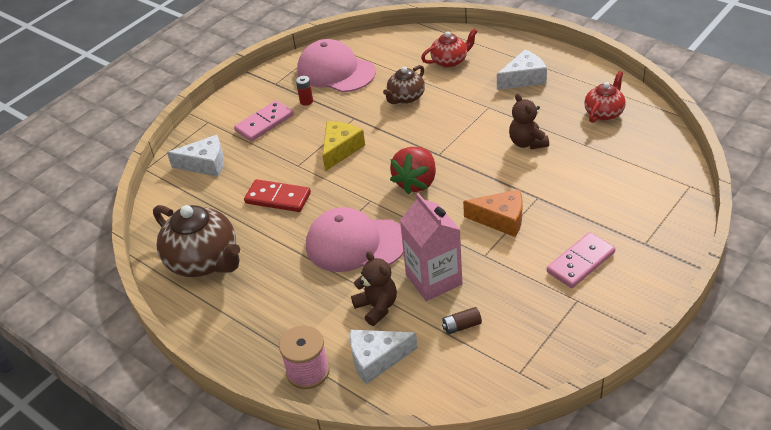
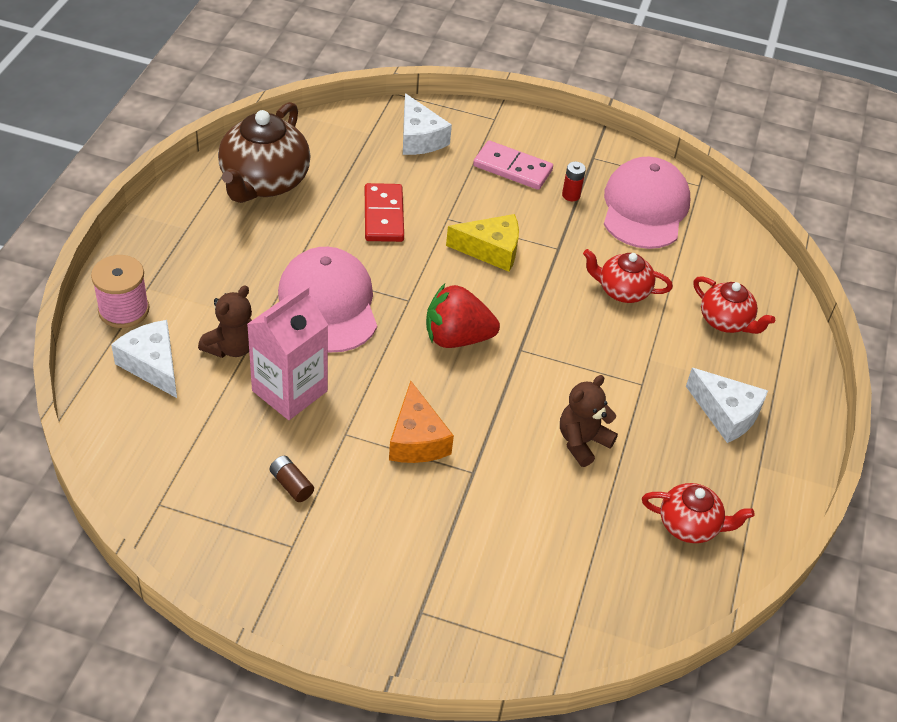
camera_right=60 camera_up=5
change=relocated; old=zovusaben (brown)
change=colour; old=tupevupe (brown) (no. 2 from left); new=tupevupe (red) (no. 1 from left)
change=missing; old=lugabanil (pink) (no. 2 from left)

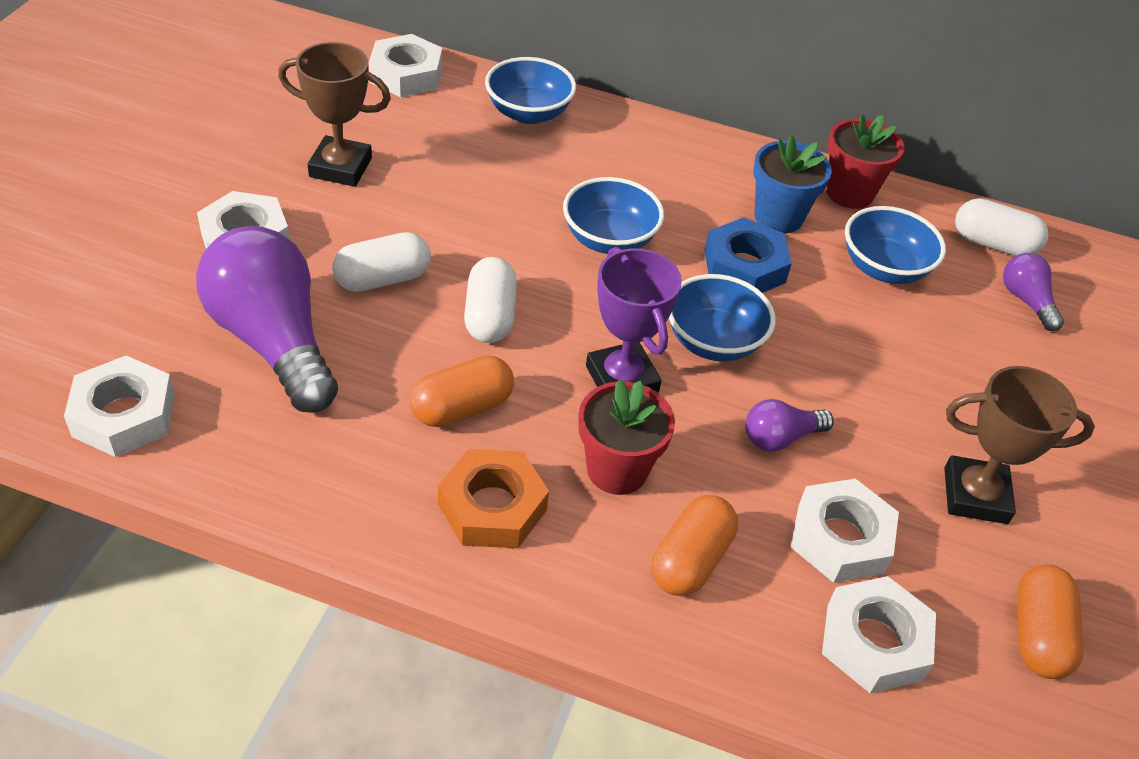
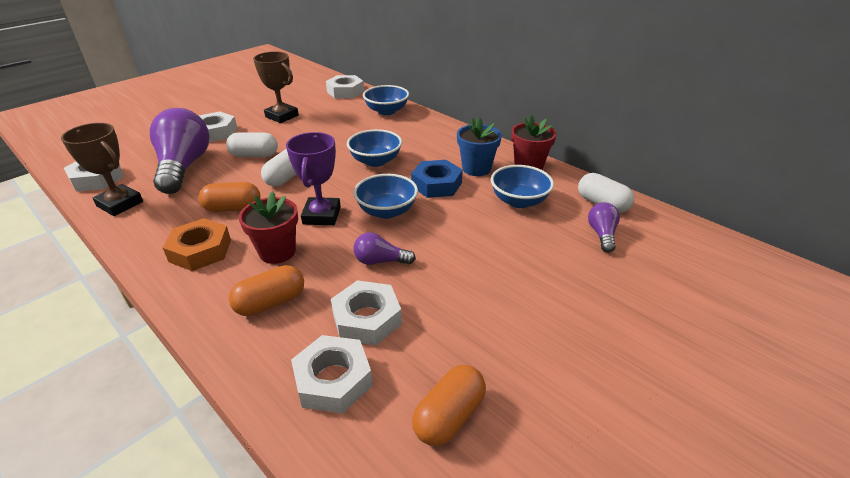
camera_right=30 camera_up=-10
change=relocated; old=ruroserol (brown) (no. 2 from left in the first image); new=ruroserol (brown) (no. 1 from left)

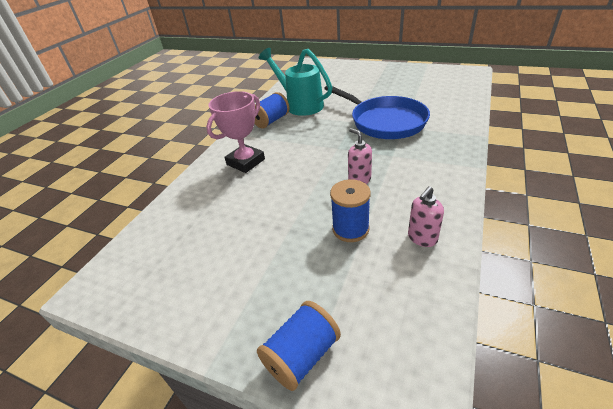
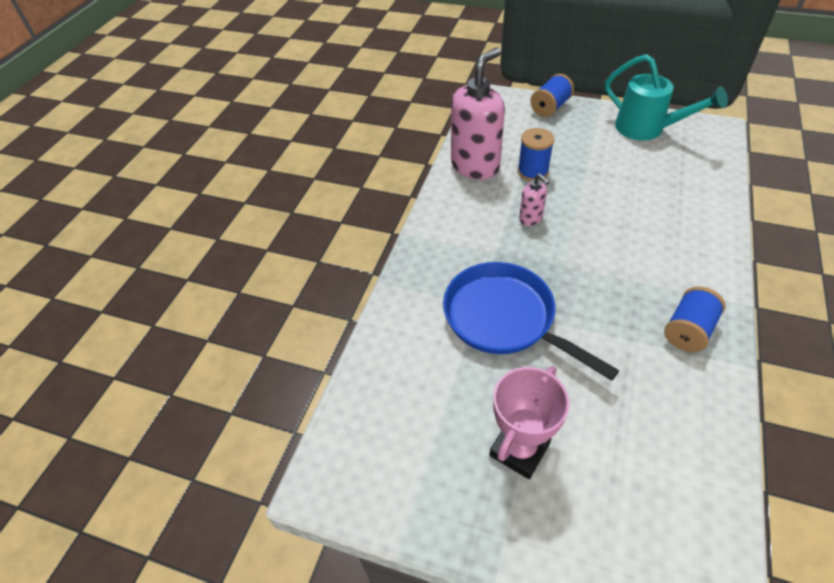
camera_right=175 camera_up=10
change=size; old=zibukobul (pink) (no. 2 from left in the first image); factor=2.18
change=relocated; old=ruroserol (pink)
change=relocated; old=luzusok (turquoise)

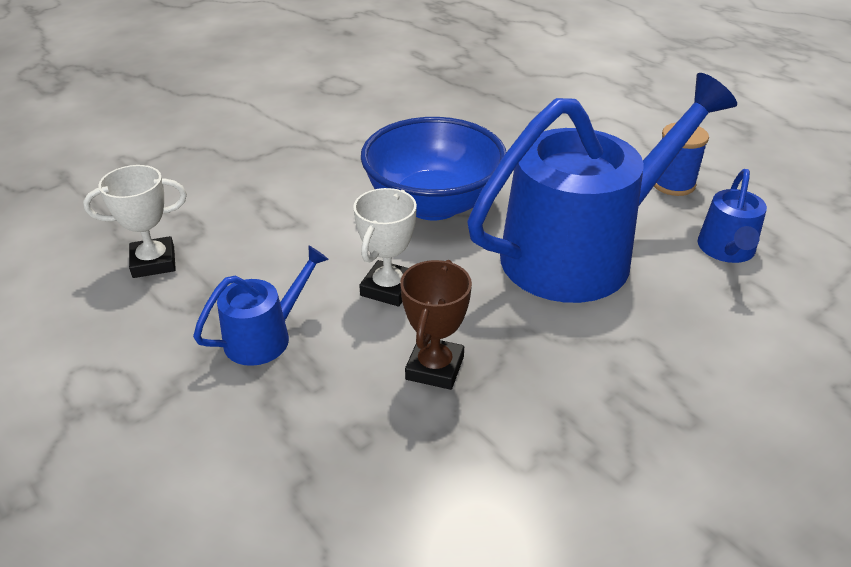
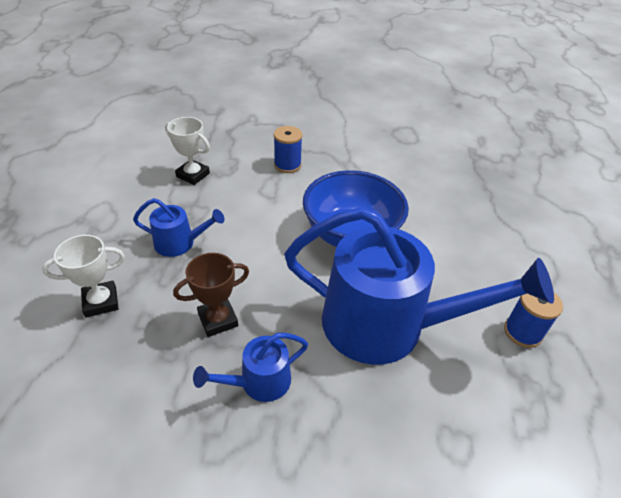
camera_right=45 camera_up=5
change=relocated; old=ruroserol (white) (no. 2 from left in the first image); new=ruroserol (white) (no. 1 from left)
change=relocated; old=luzusok (blue) (no. 3 from left in the first image); new=luzusok (blue) (no. 2 from left)
change=appeared; new=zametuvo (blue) (no. 1 from left)

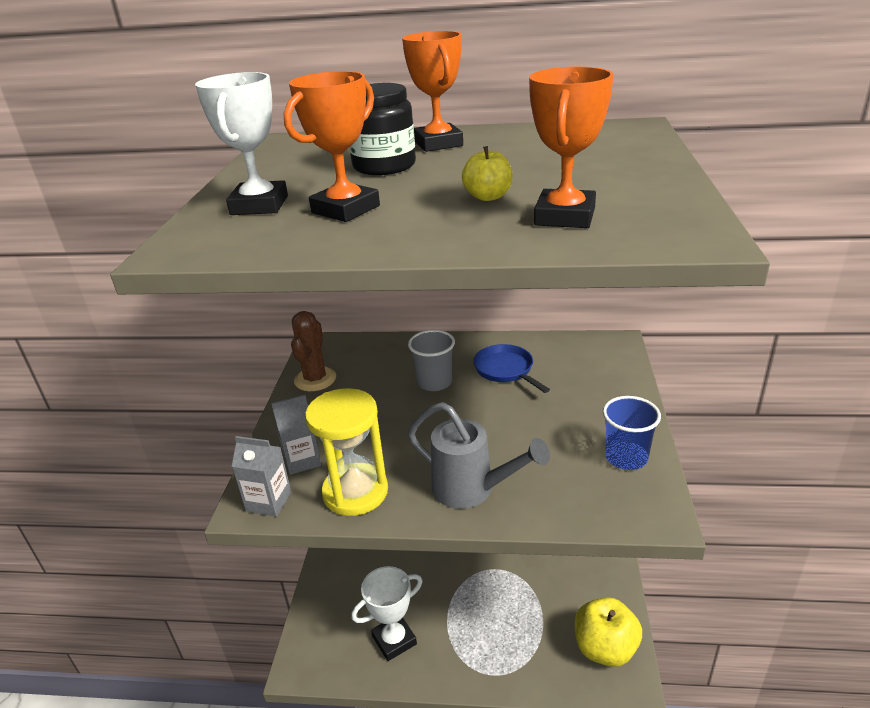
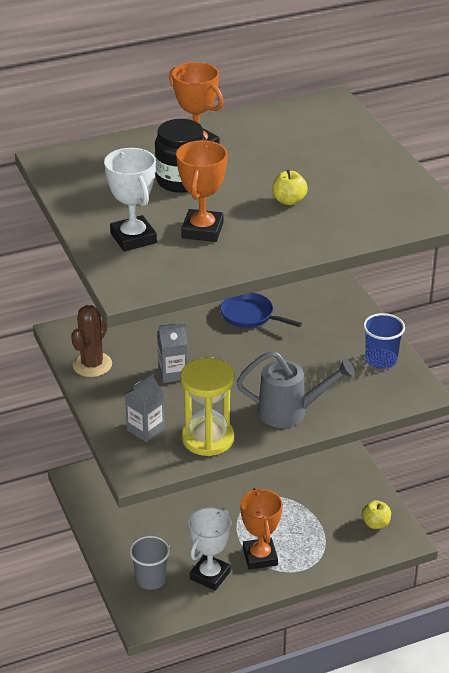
camera_right=-30 camera_up=5
change=spun; old=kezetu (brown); degrees=45
change=relocated; old=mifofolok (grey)
change=relocated; old=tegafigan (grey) (no. 1 from left in the first image); new=tegafigan (grey) (no. 2 from left)
change=relocated; old=ruroserol (orange) (no. 3 from left)
change=size; old=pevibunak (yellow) (no. 2 from left); factor=0.54

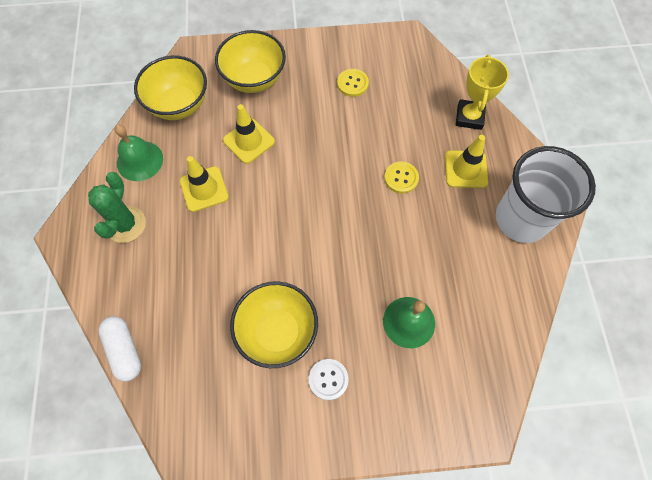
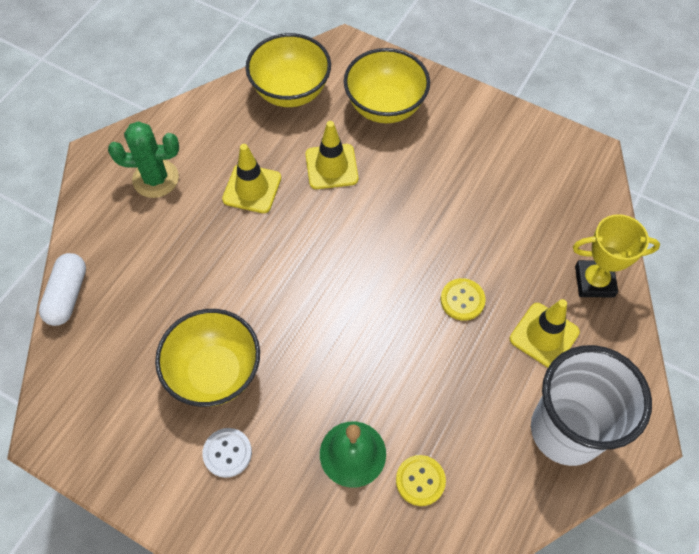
camera_right=35 camera_up=-5
change=spun; old=kezetu (green); degrees=45
change=relocated; old=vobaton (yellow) (no. 1 from left)
change=spun; old=ruroserol (yellow); degrees=45
change=missing; old=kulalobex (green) (no. 1 from left)

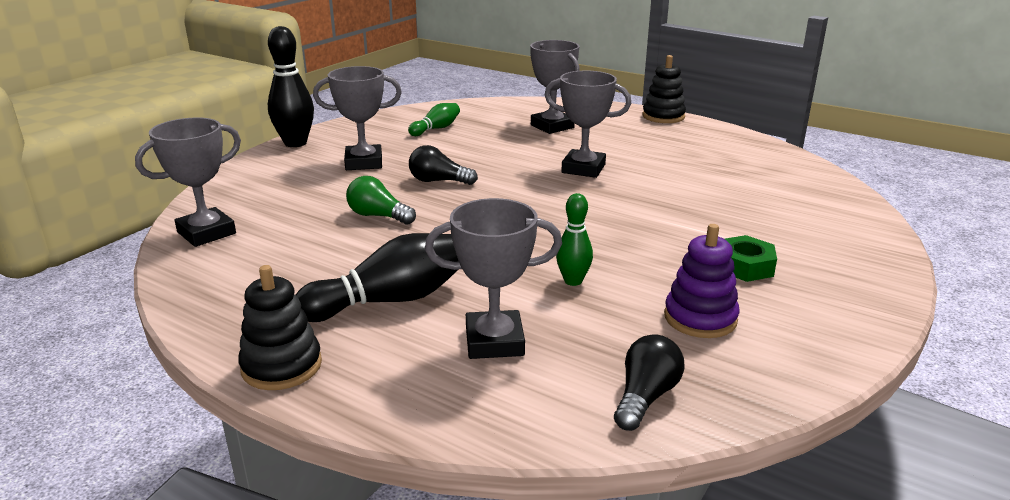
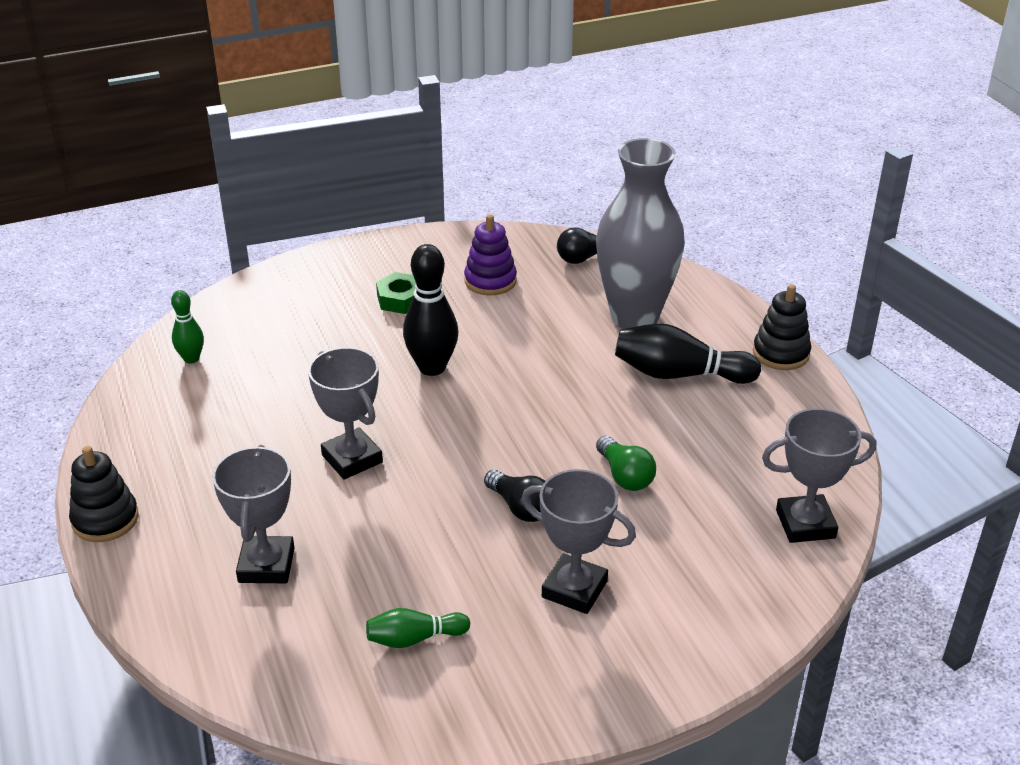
camera_right=-145 camera_up=10
change=relocated; old=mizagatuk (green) (no. 2 from left in the first image); new=mizagatuk (green) (no. 1 from left)
change=relocated; old=mizagatuk (black) (no. 1 from left)
change=exchanged; old=ruroserol (grey) (no. 3 from left); new=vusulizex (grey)

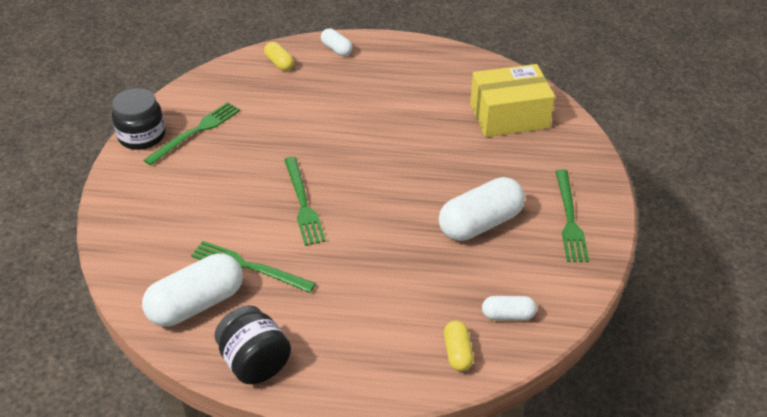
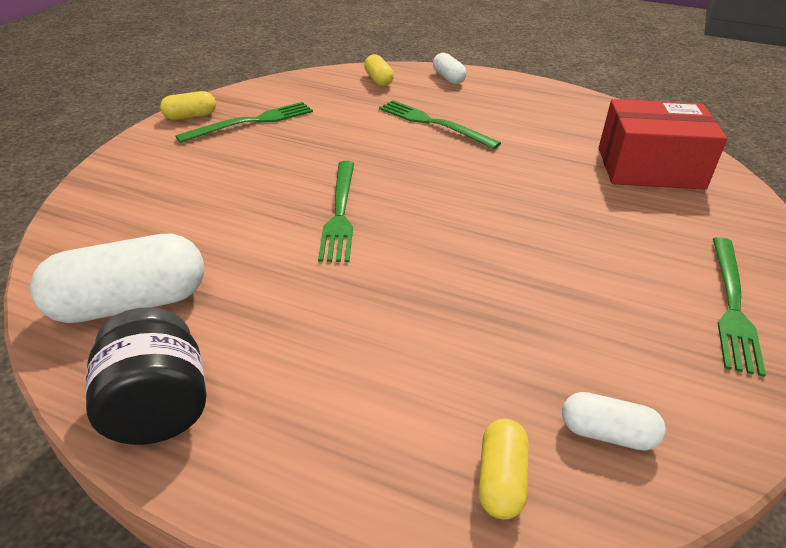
camera_right=15 camera_up=-5
change=exchanged; old=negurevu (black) (no. 1 from left); new=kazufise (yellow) (no. 1 from left)
change=relocated; old=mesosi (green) (no. 2 from left in the first image); new=mesosi (green) (no. 3 from left)
change=colour; old=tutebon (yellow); new=tutebon (red)
change=missing; old=kazufise (white) (no. 3 from left)

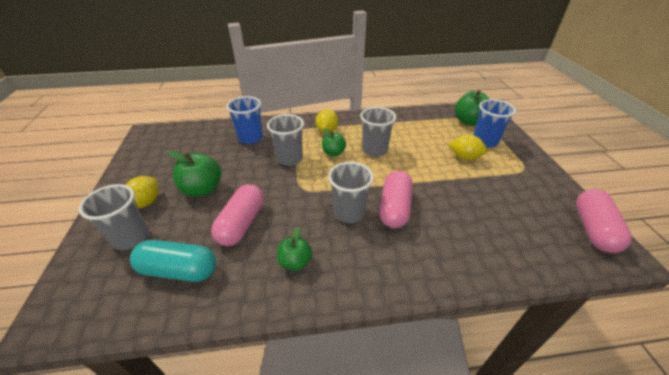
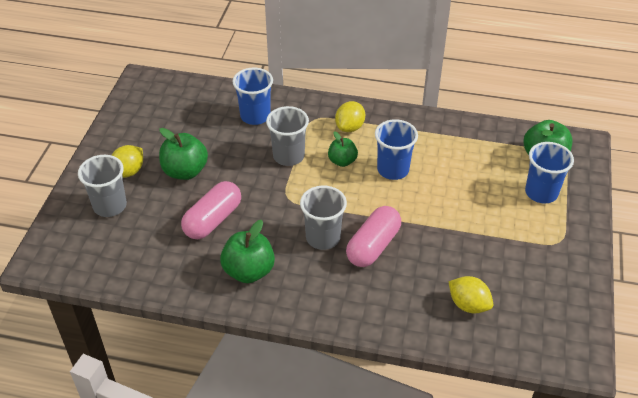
camera_right=20 camera_up=5
change=size; old=pevibunak (green) (no. 2 from left); factor=1.59
change=colour; old=mifofolok (grey) (no. 4 from left); new=mifofolok (blue) (no. 2 from left)
change=relocated; old=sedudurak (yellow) (no. 3 from left)
change=missing; old=kazufise (turquoise)
change=missing; old=kazufise (pink) (no. 3 from left)

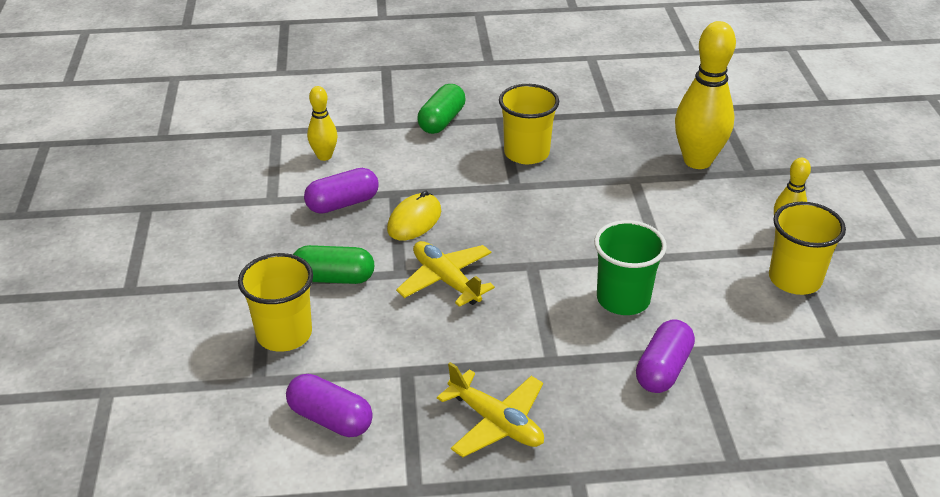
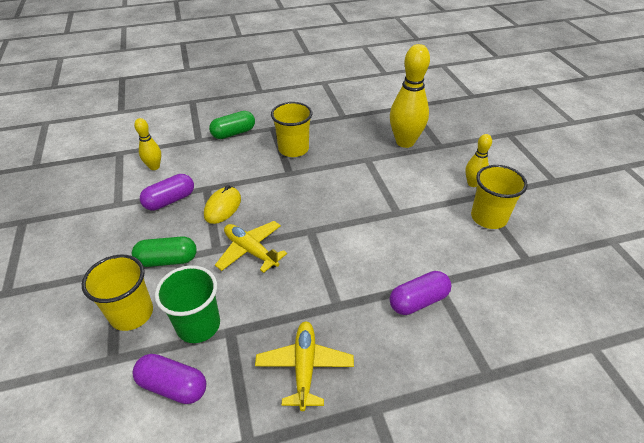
camera_right=-10 camera_up=5
change=relocated; old=mifofolok (green)
change=spun; old=kazufise (green) (no. 2 from left); degrees=45
change=spun; old=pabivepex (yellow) (no. 2 from left); degrees=-120
change=spun; old=kazufise (purple) (no. 3 from left); degrees=45

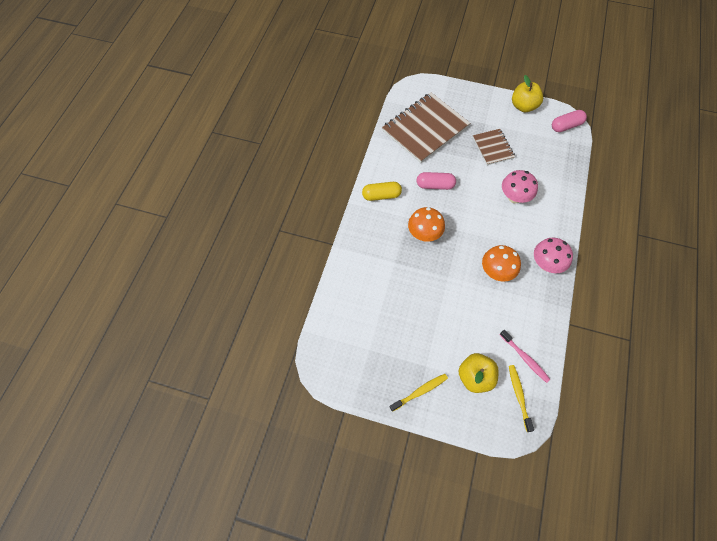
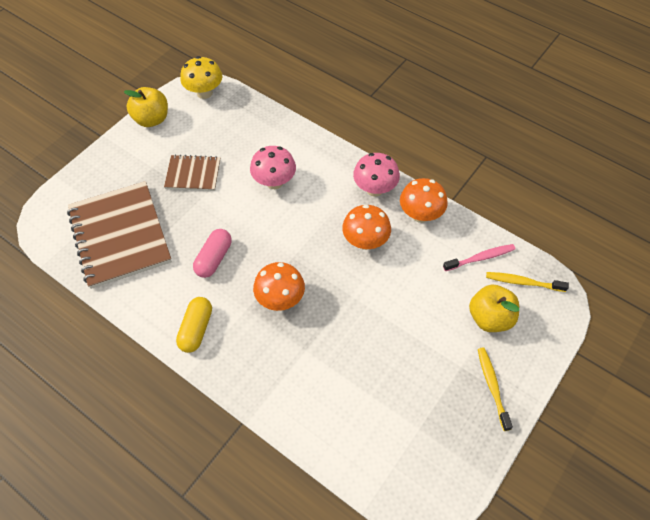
camera_right=-70 camera_up=-5
change=exchanged; old=kazufise (pink) (no. 2 from left); new=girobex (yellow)
change=appeared; new=girobex (orange) (no. 3 from left)

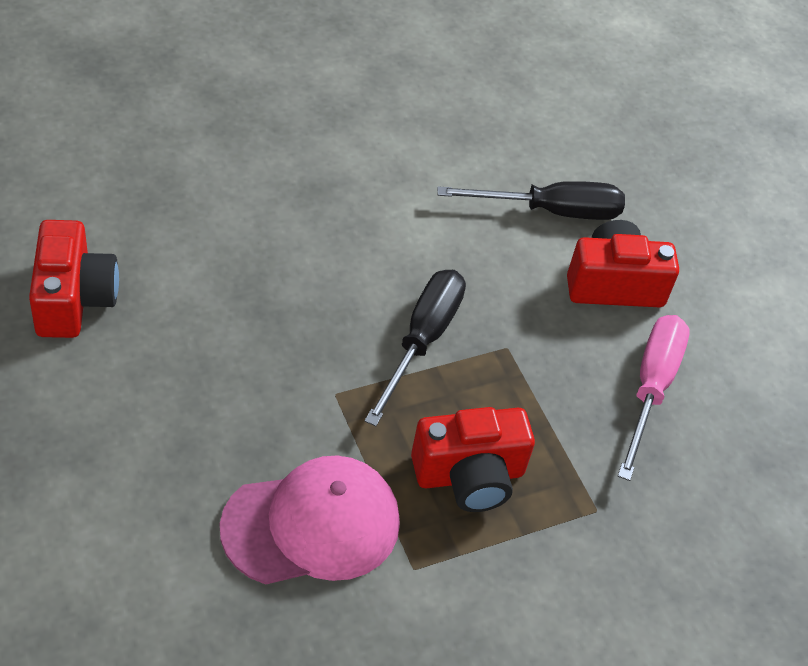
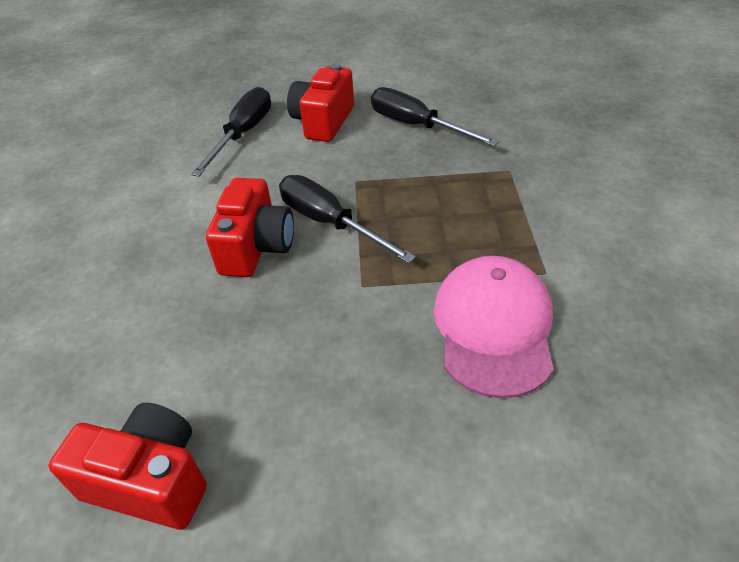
camera_right=-60 camera_up=-5
change=relocated; old=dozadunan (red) (no. 2 from left)
change=colour; old=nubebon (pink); new=nubebon (black) (no. 3 from left)

